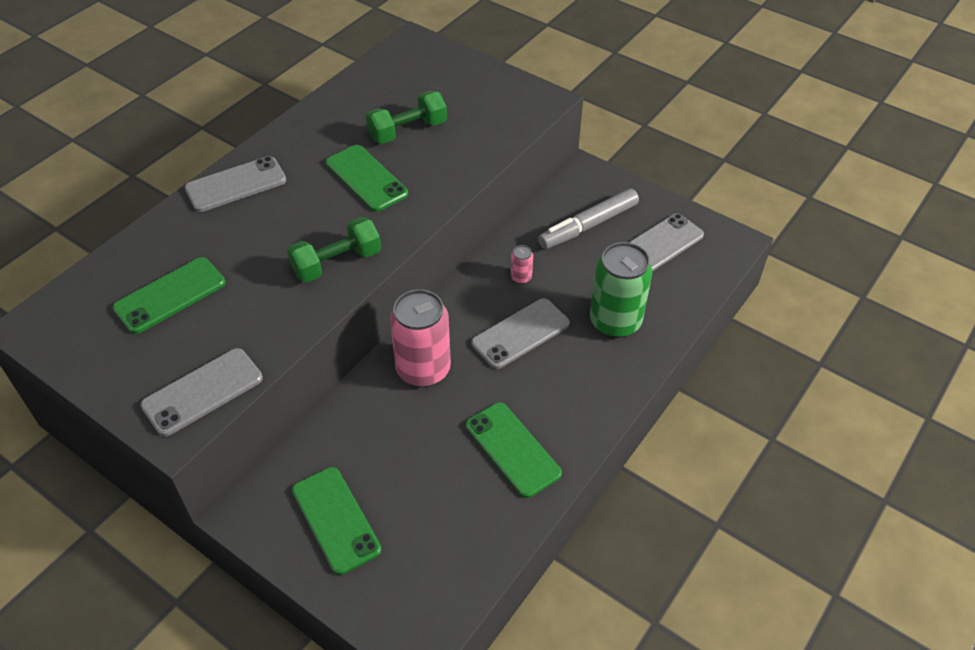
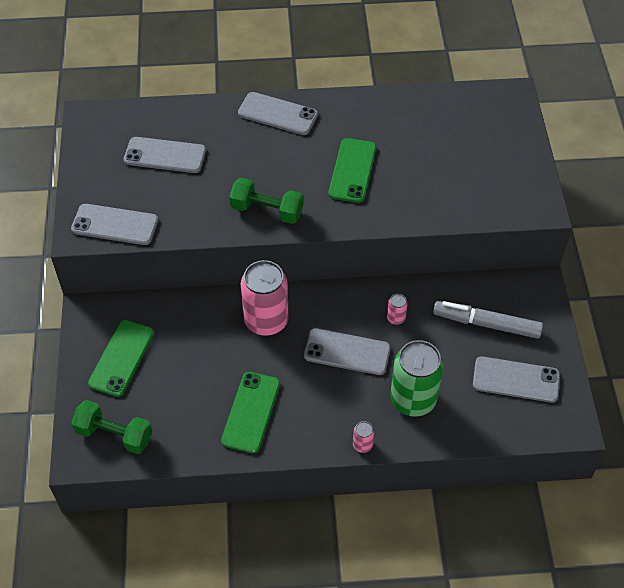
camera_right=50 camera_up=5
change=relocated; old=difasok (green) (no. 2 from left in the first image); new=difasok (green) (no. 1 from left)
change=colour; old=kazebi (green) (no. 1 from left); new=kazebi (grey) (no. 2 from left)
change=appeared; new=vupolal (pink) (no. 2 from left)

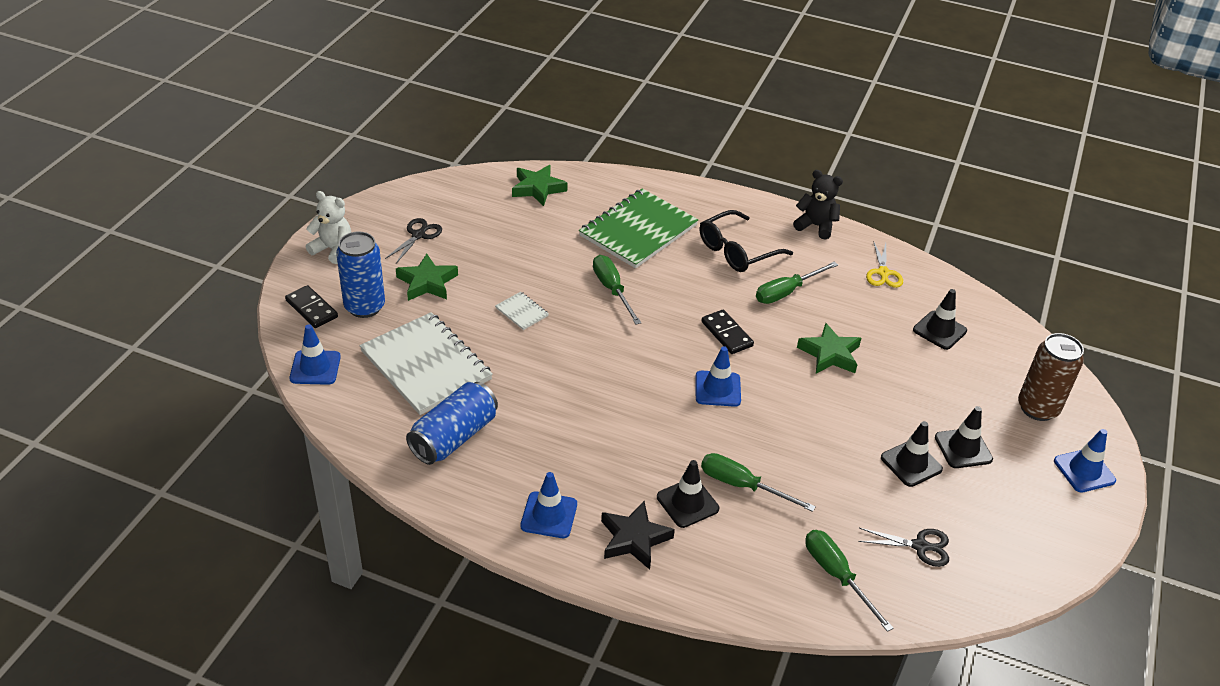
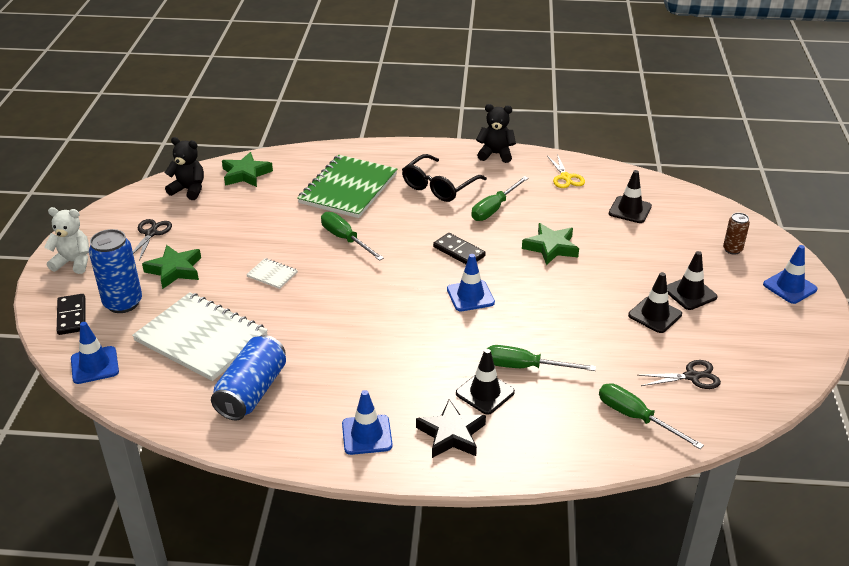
camera_right=-15 camera_up=-5
change=spun; old=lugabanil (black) (no. 1 from left); degrees=45
change=appeared; new=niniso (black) (no. 1 from left)
change=size; old=vupolal (brown); factor=0.53

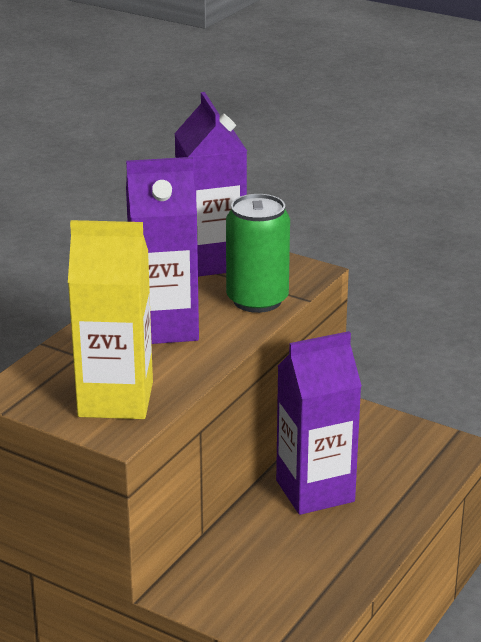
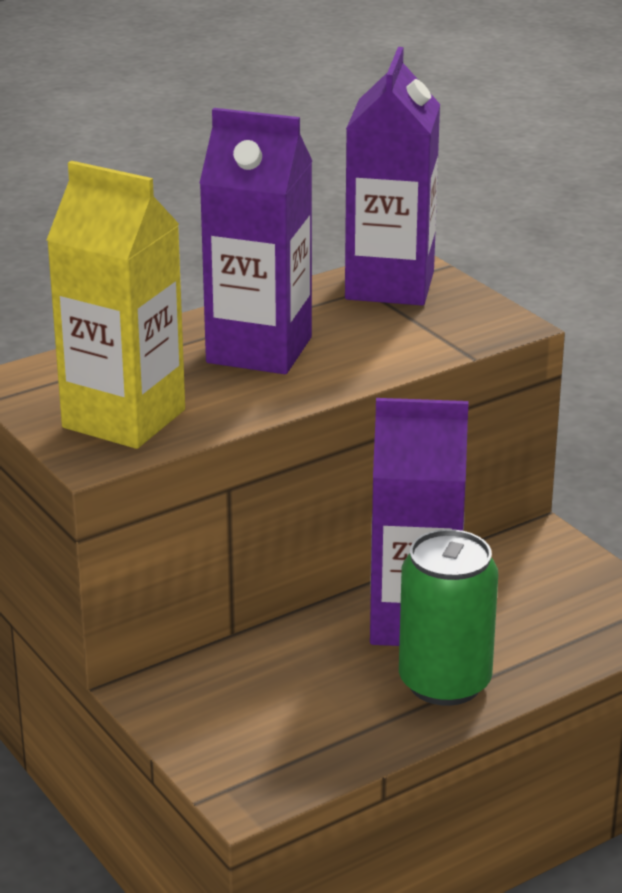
camera_right=25 camera_up=0
change=relocated; old=vupolal (green)

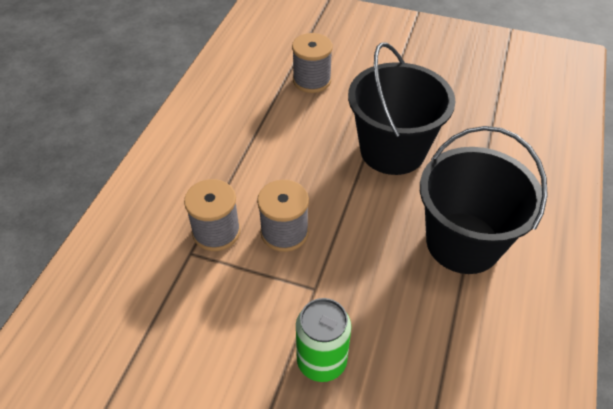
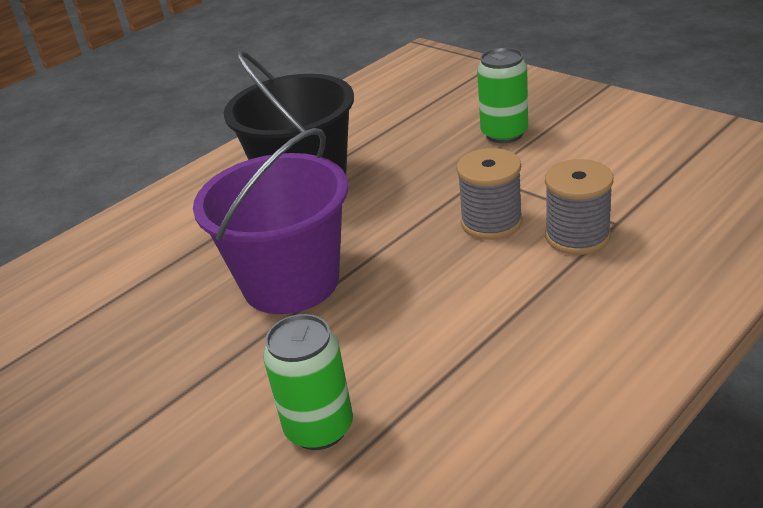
camera_right=-150 camera_up=-15
change=colour; old=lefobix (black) (no. 1 from left); new=lefobix (purple)
change=exchanged; old=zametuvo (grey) (no. 3 from left); new=vupolal (green) (no. 1 from left)

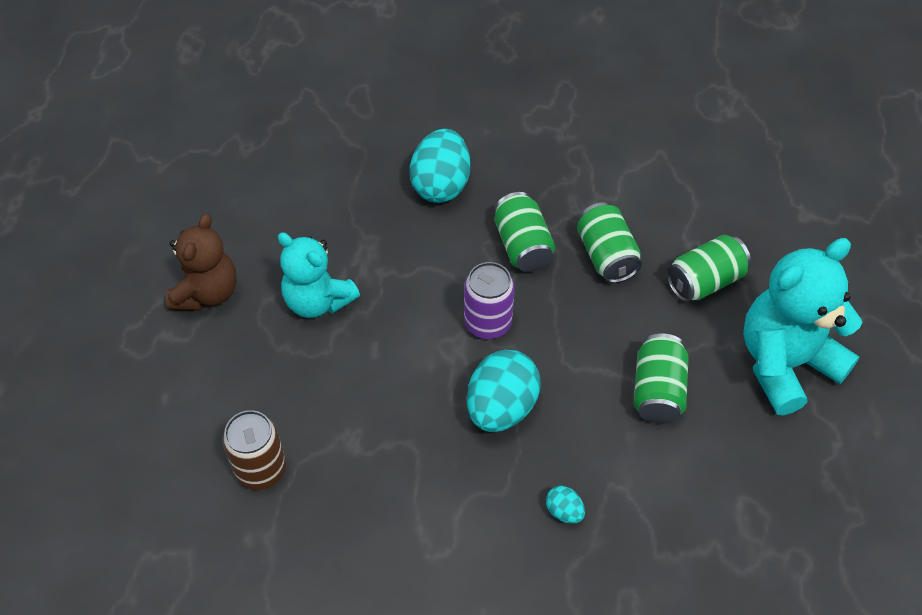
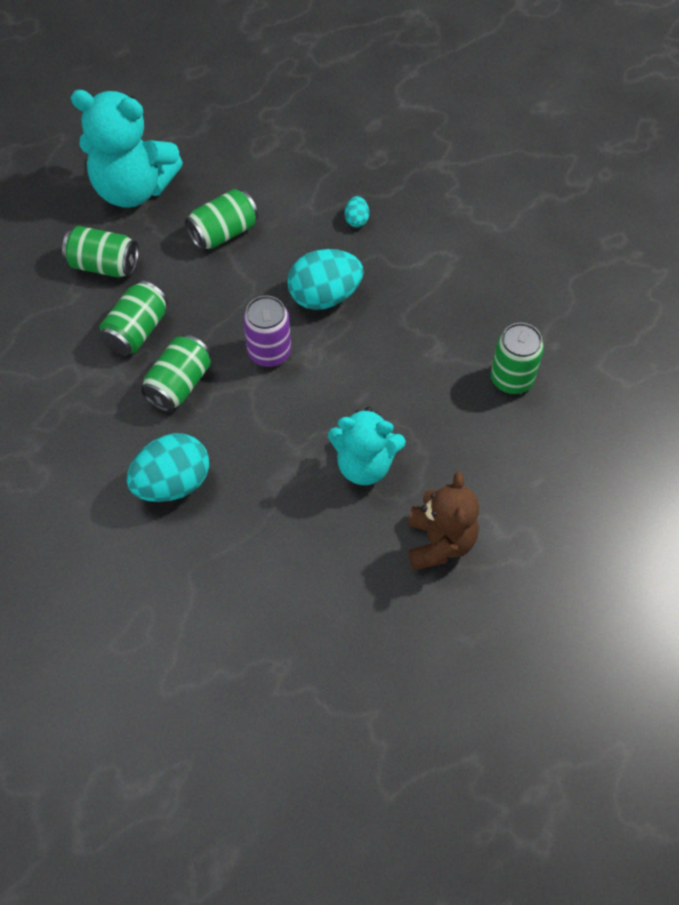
camera_right=-135 camera_up=5
change=spun; old=niniso (turquoise) (no. 1 from left in the first image); degrees=105
change=spun; old=niniso (brown); degrees=120
change=colour; old=vupolal (brown); new=vupolal (green) (no. 5 from left)

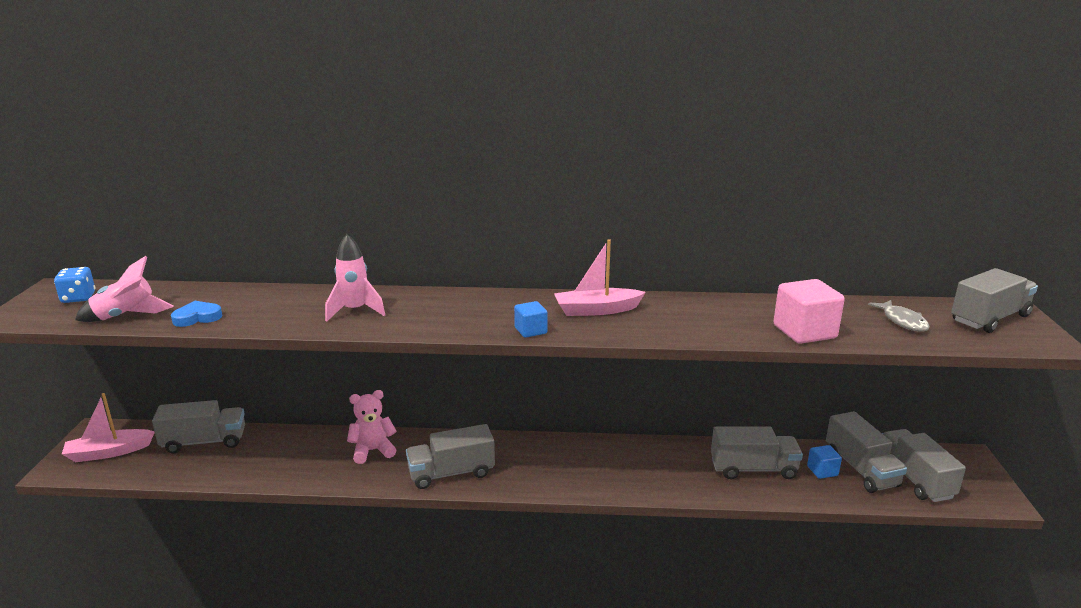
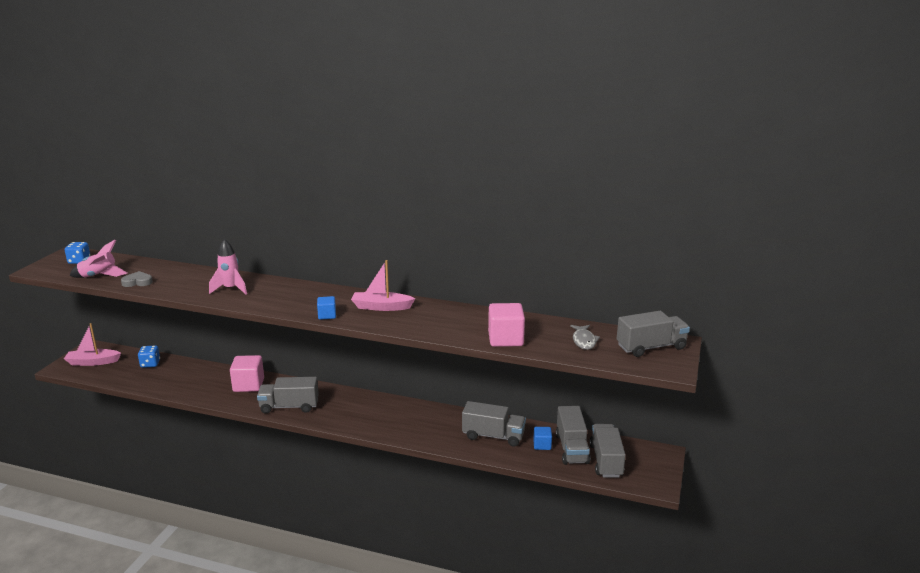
camera_right=15 camera_up=0
change=colour; old=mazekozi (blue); new=mazekozi (grey)
change=exchanged; old=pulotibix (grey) (no. 1 from left); new=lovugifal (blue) (no. 2 from left)
change=exchanged; old=niniso (pink); new=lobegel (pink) (no. 1 from left)

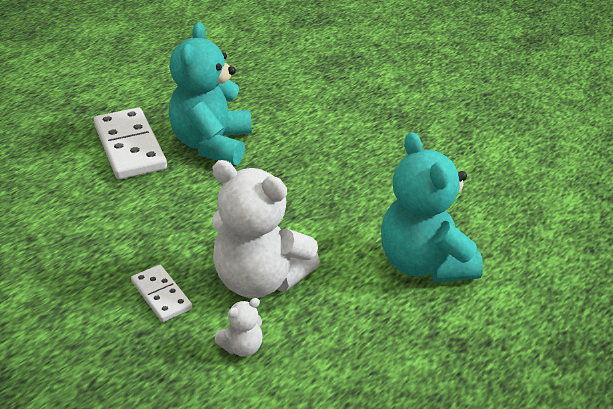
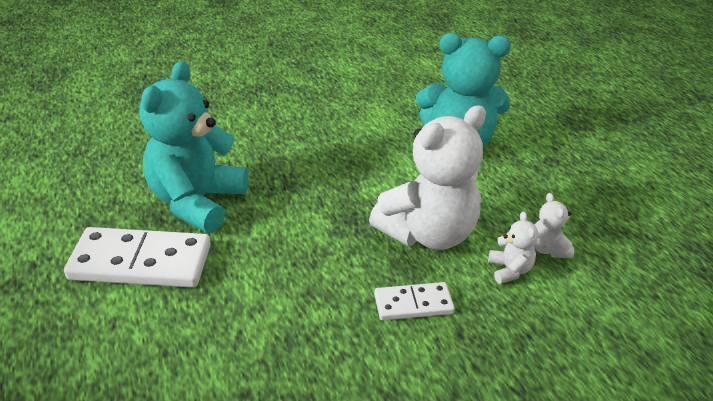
camera_right=-65 camera_up=0
change=spun; old=niniso (turquoise) (no. 1 from left); degrees=75
change=appeared; new=niniso (white) (no. 3 from left)

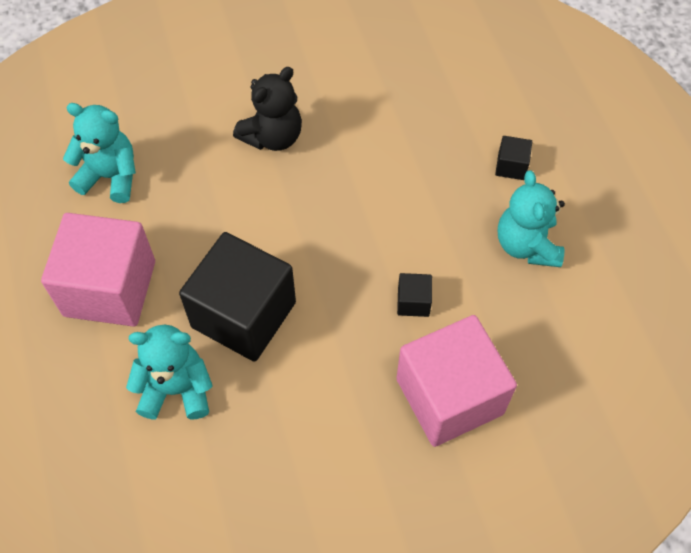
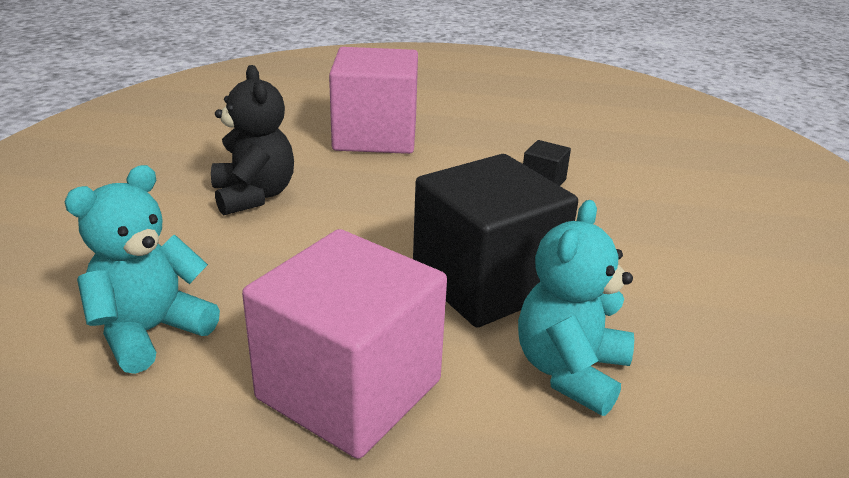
camera_right=-65 camera_up=-30
change=relocated; old=lobegel (pink) (no. 2 from left)
change=missing; old=lobegel (black) (no. 3 from left)
change=missing; old=niniso (turquoise) (no. 3 from left)

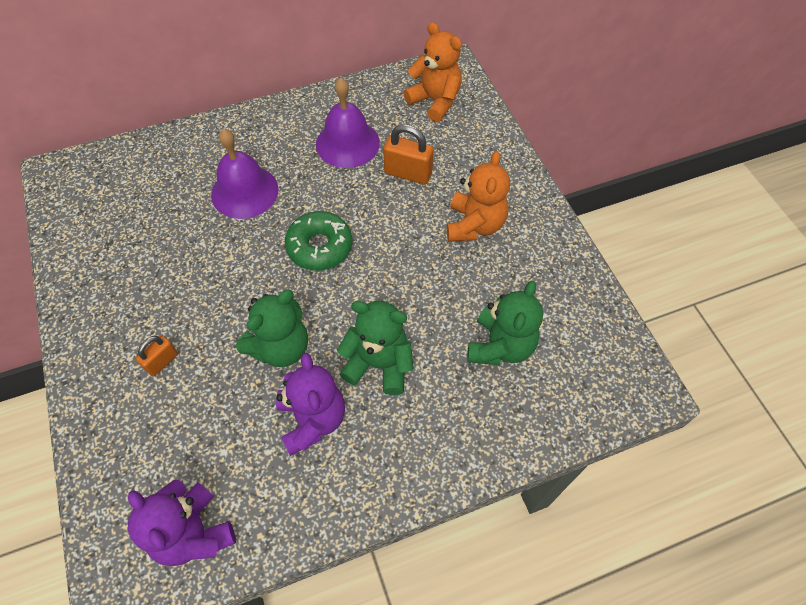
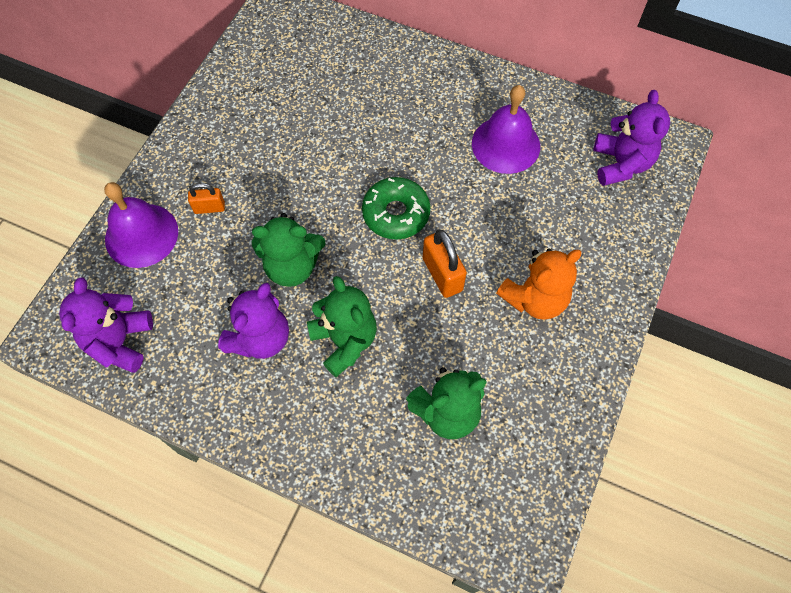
camera_right=45 camera_up=5
change=relocated; old=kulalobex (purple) (no. 1 from left)
change=relocated; old=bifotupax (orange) (no. 2 from left)
change=colour; old=niniso (orange) (no. 1 from left); new=niniso (purple) (no. 3 from left)

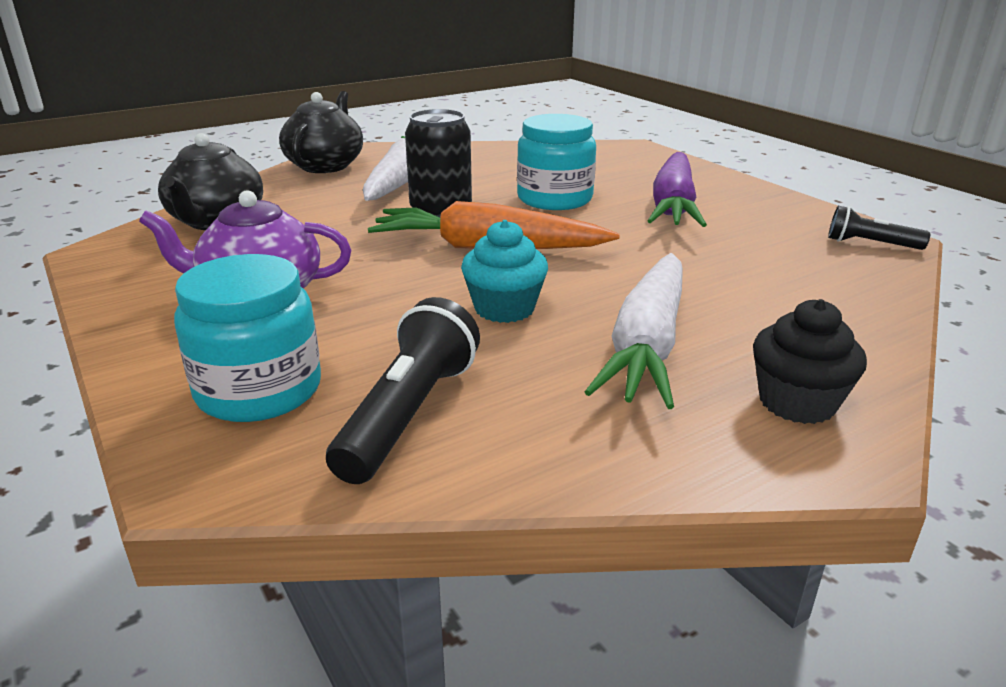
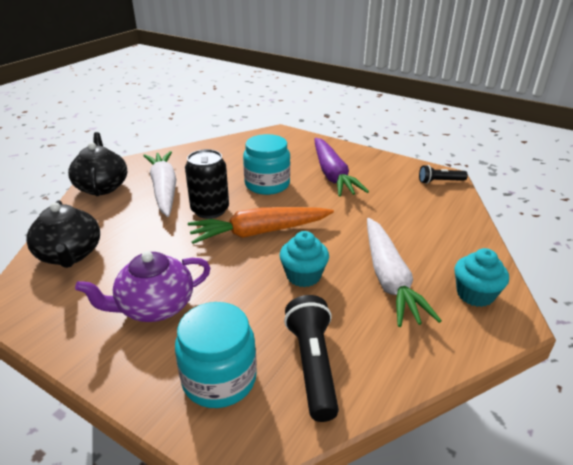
camera_right=-25 camera_up=5
change=colour; old=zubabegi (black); new=zubabegi (turquoise) (no. 2 from left)

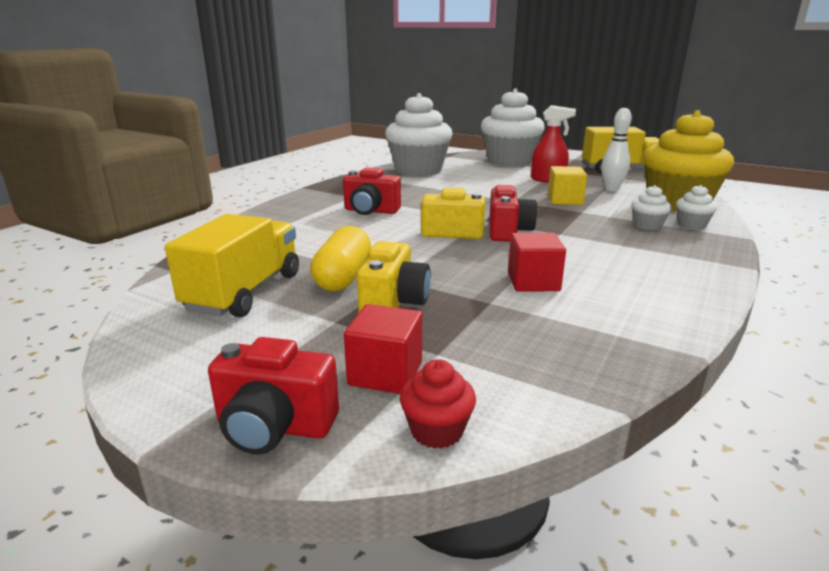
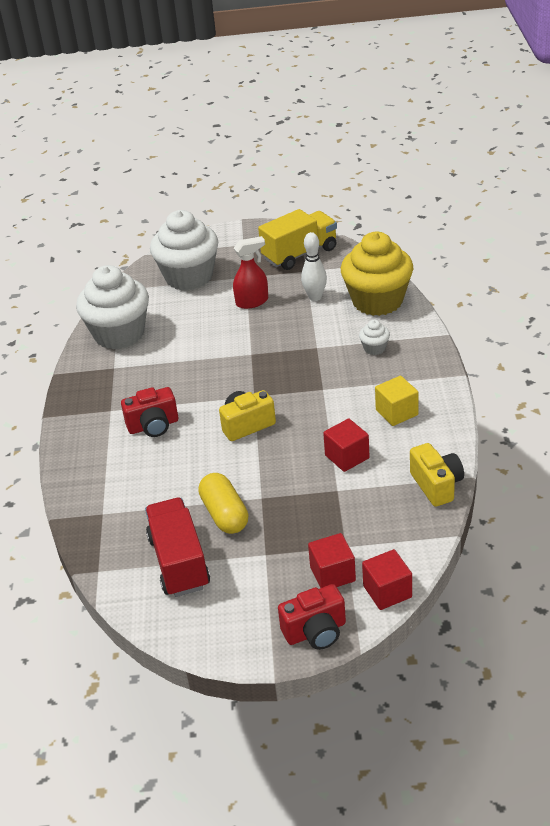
camera_right=-30 camera_up=15
change=colour; old=pulotibix (yellow) (no. 1 from left); new=pulotibix (red)
change=exchanged; old=zubabegi (red); new=lobegel (red) (no. 3 from left)
change=relocated; old=lobegel (yellow)
change=relocated; old=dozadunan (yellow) (no. 1 from left in the first image); new=dozadunan (yellow) (no. 2 from left)
change=missing; old=dozadunan (red) (no. 3 from left)
change=missing; old=zubabegi (white) (no. 4 from left)

